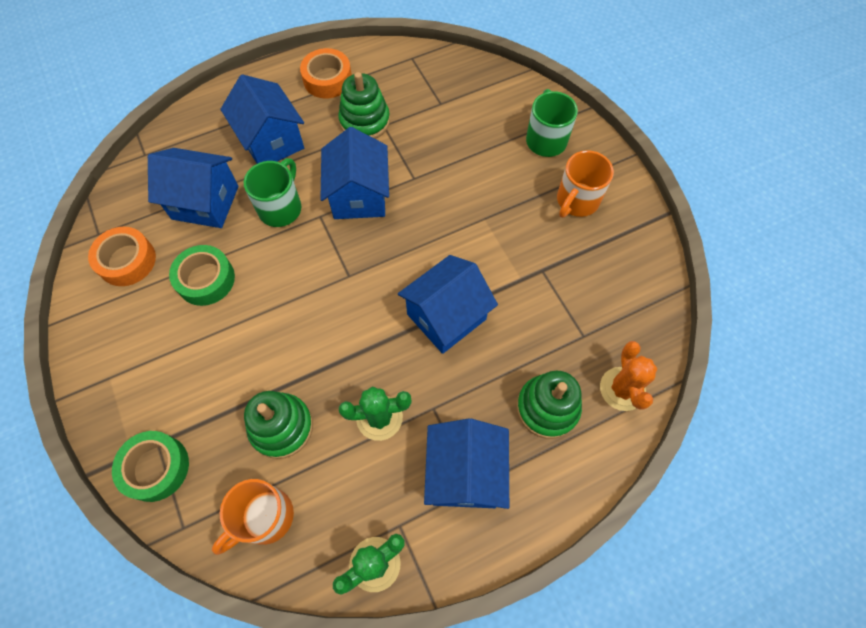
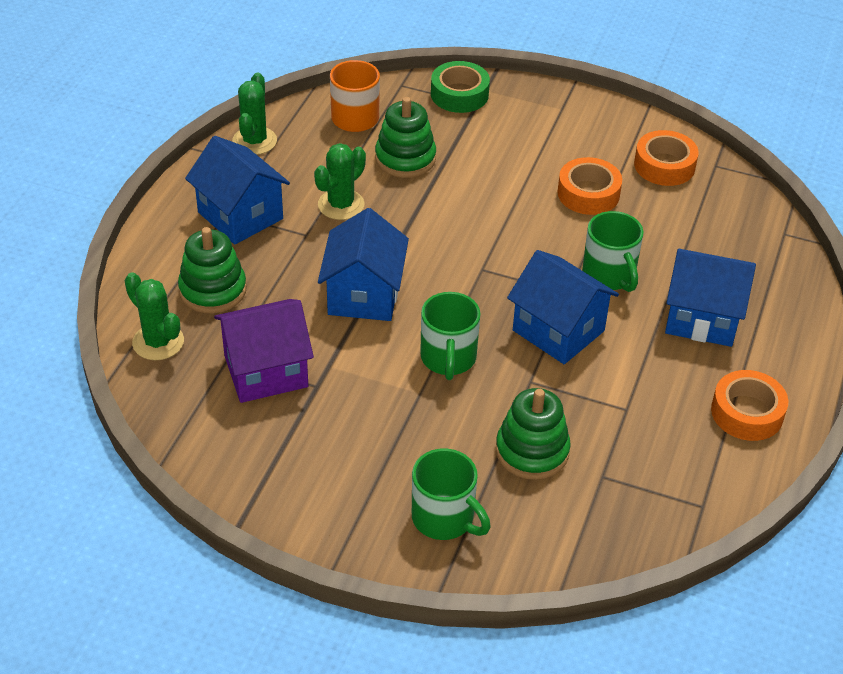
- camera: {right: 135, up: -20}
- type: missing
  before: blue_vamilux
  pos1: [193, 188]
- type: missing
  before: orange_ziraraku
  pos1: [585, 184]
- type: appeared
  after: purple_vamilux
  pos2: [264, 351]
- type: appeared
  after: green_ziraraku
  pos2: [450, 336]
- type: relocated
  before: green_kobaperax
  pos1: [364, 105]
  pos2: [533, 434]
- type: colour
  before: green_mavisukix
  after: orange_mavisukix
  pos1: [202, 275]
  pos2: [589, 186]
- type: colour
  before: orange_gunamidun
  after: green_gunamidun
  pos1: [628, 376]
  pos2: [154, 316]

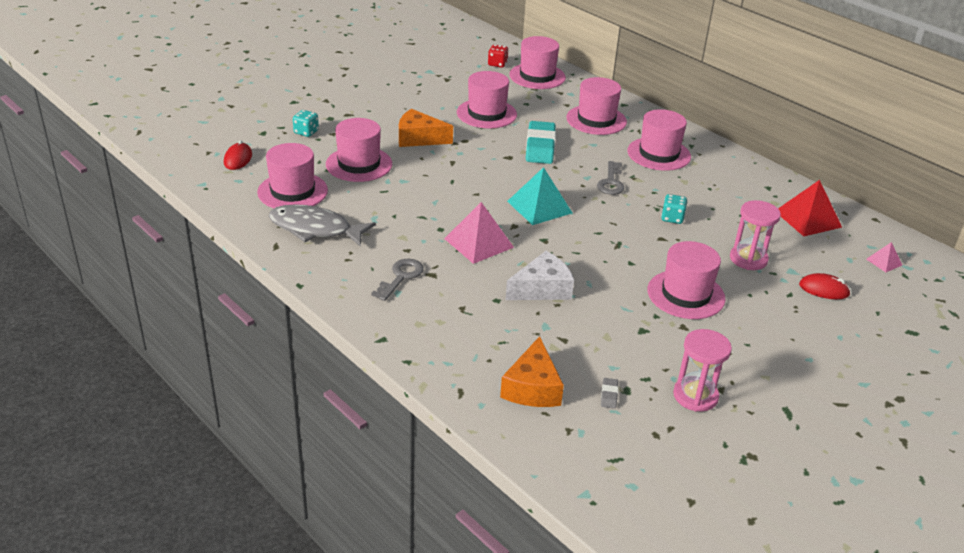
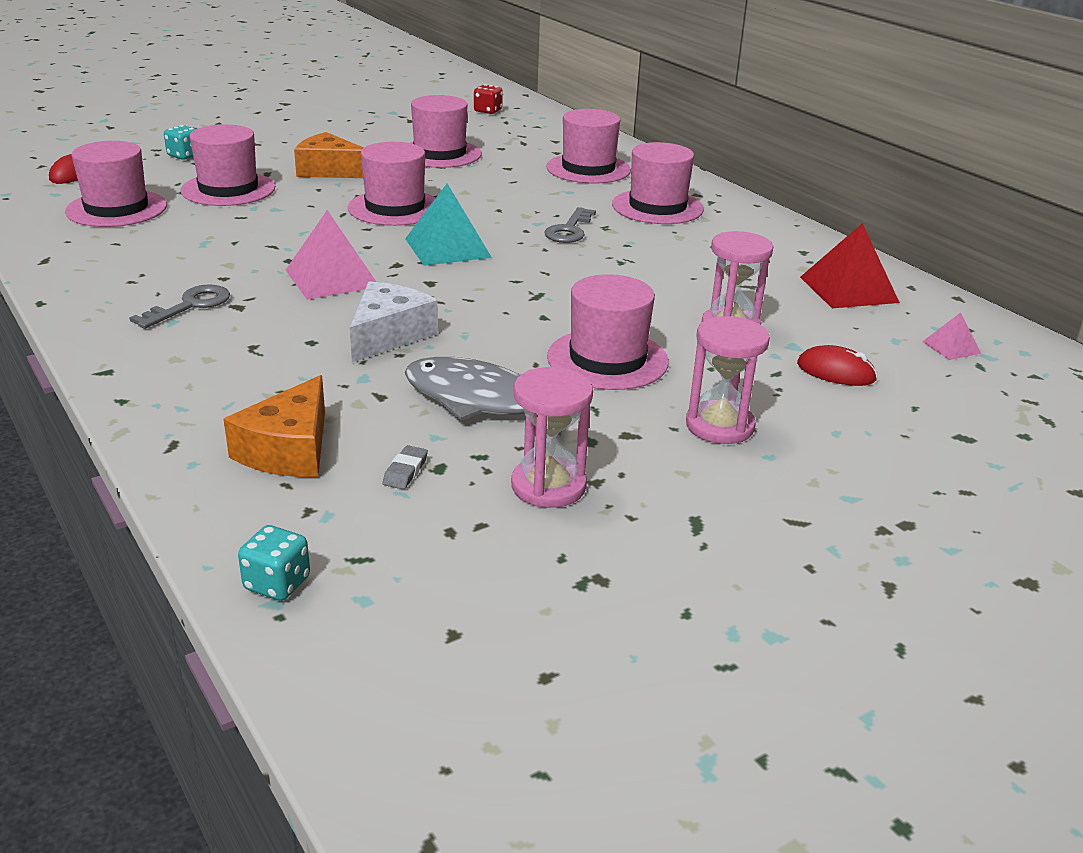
- camera: {right: 10, up: -5}
- type: missing
  before: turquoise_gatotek
  pos1: [541, 142]
- type: appeared
  after: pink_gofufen
  pos2: [728, 380]
- type: relocated
  before: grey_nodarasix
  pos1: [322, 225]
  pos2: [498, 396]
- type: relocated
  before: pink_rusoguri
  pos1: [537, 62]
  pos2: [391, 184]
- type: relocated
  before: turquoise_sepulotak
  pos1: [674, 209]
  pos2: [274, 563]
- type: spun
  before: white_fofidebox
  pos1: [540, 275]
  pos2: [394, 321]
  turn: -45

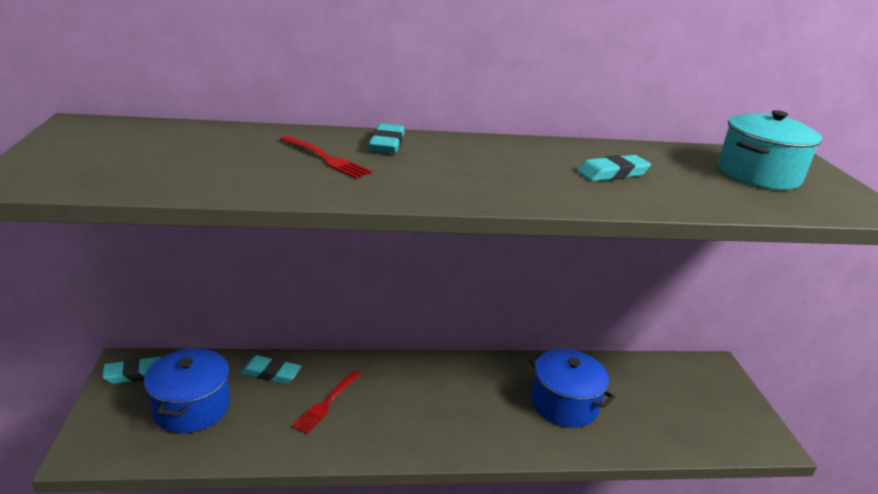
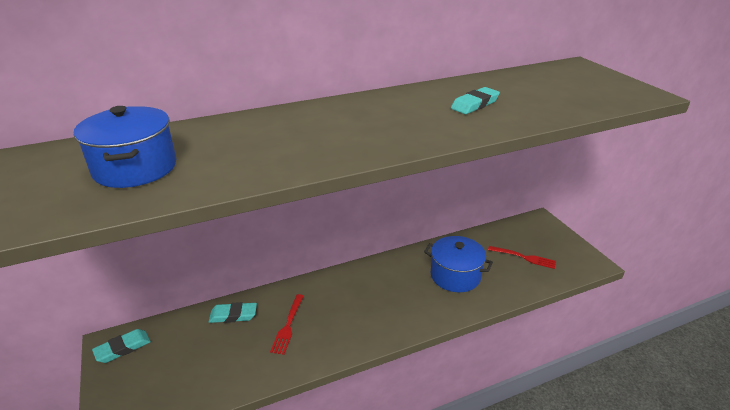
- camera: {right: -15, up: 5}
- type: missing
  before: turquoise_gatotek
  pos1: [387, 138]
- type: missing
  before: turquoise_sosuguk
  pos1: [770, 150]
- type: relocated
  before: blue_sosuguk
  pos1: [187, 390]
  pos2: [125, 147]
- type: relocated
  before: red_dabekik
  pos1: [326, 157]
  pos2: [522, 257]

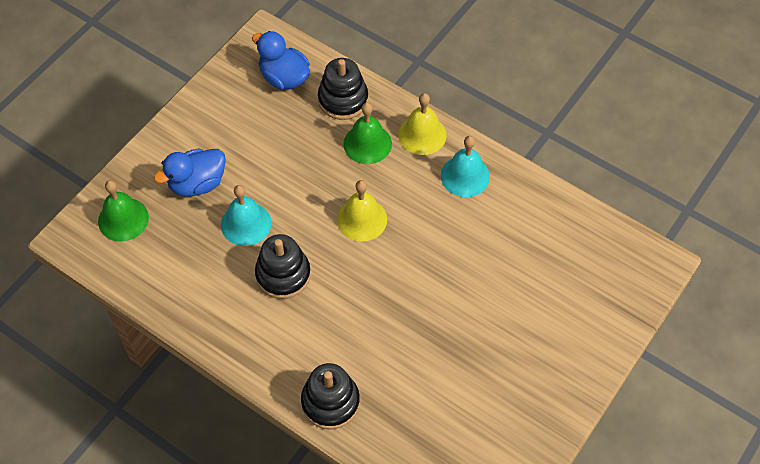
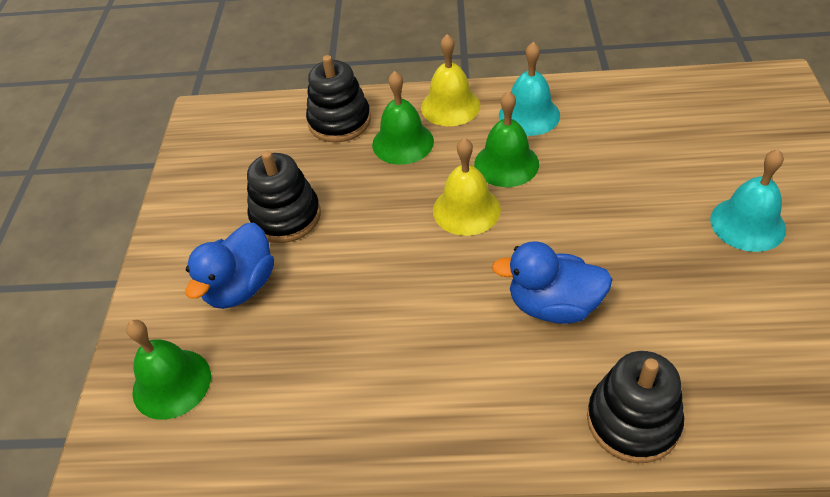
- camera: {right: -30, up: -10}
- type: appeared
  after: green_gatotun
  pos2: [506, 139]
- type: relocated
  before: turquoise_gatotun
  pos1: [246, 215]
  pos2: [748, 200]
- type: relocated
  before: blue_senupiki
  pos1: [281, 60]
  pos2: [552, 282]
- type: relocated
  before: black_kobaperax
  pos1: [283, 266]
  pos2: [284, 197]

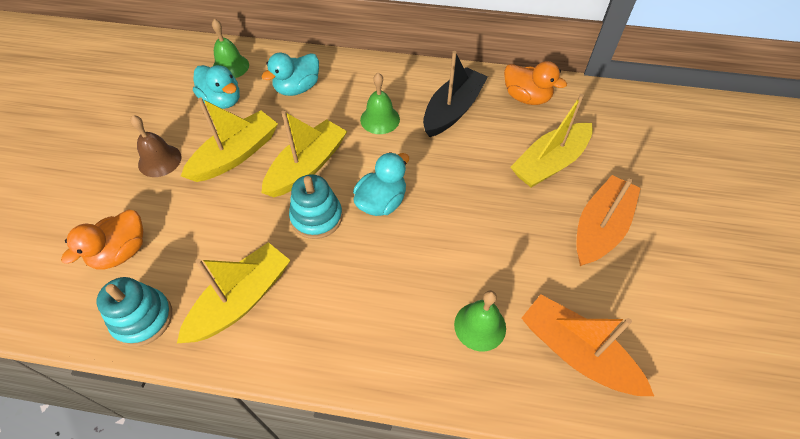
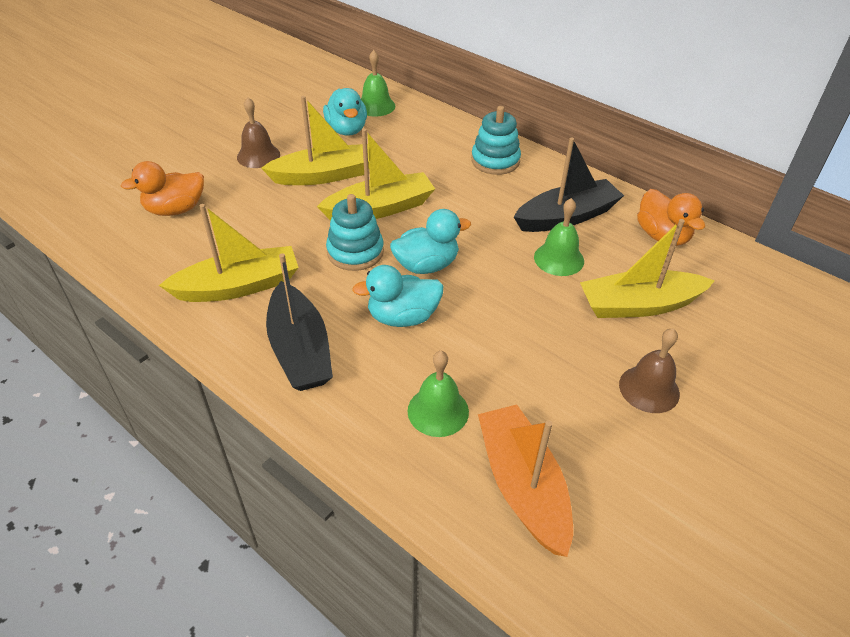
- camera: {right: 30, up: -10}
- type: appeared
  after: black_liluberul
  pos2: [299, 322]
- type: relocated
  before: turquoise_kobaperax
  pos1: [134, 312]
  pos2: [496, 140]
- type: relocated
  before: turquoise_senupiki
  pos1: [290, 74]
  pos2: [397, 296]
- type: relocated
  before: green_gatotun
  pos1: [380, 103]
  pos2: [559, 237]
- type: exchanged
  before: orange_liluberul
  after: brown_gatotun
  pos1: [608, 220]
  pos2: [649, 370]

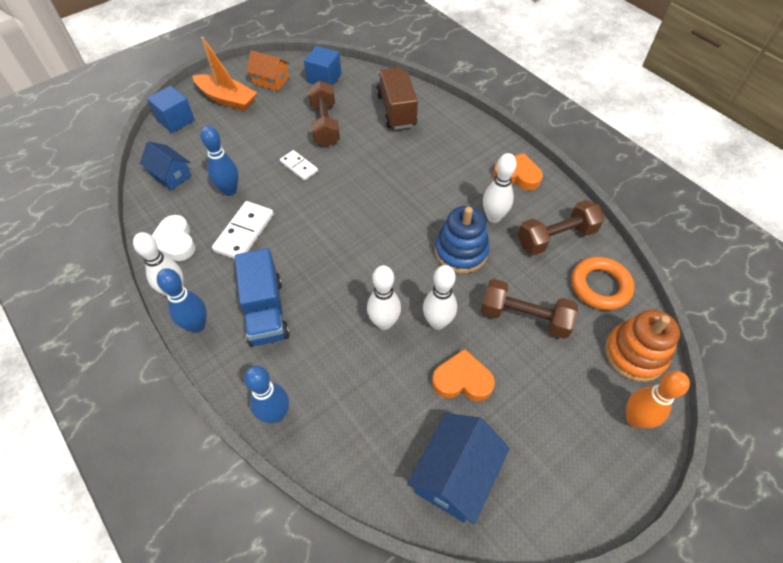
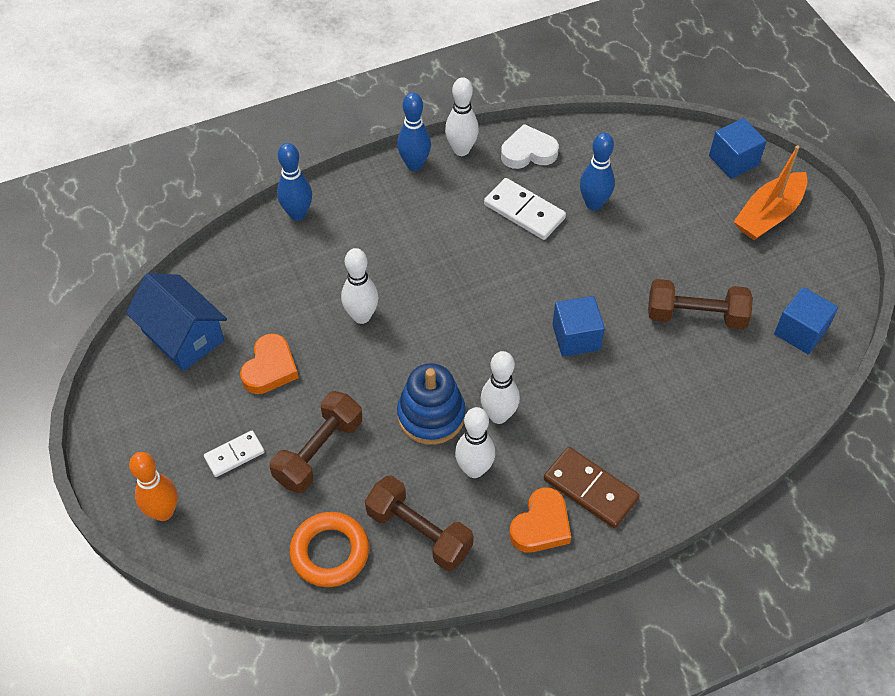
- camera: {right: 105, up: 0}
- type: missing
  before: blue_vamilux
  pos1: [166, 165]
- type: missing
  before: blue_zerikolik
  pos1: [262, 297]
- type: missing
  before: orange_vamilux
  pos1: [268, 70]
- type: missing
  before: brown_zerikolik
  pos1: [397, 98]
- type: missing
  before: orange_kobaperax
  pos1: [642, 345]
- type: appeared
  after: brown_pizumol
  pos2: [592, 487]
- type: appeared
  after: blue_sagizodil
  pos2: [578, 326]
- type: relocated
  before: white_pizumol
  pos1: [299, 165]
  pos2: [234, 454]
- type: relocated
  before: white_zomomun
  pos1: [440, 297]
  pos2: [500, 387]
- type: spun
  before: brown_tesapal
  pos1: [561, 227]
  pos2: [419, 523]
  turn: -45

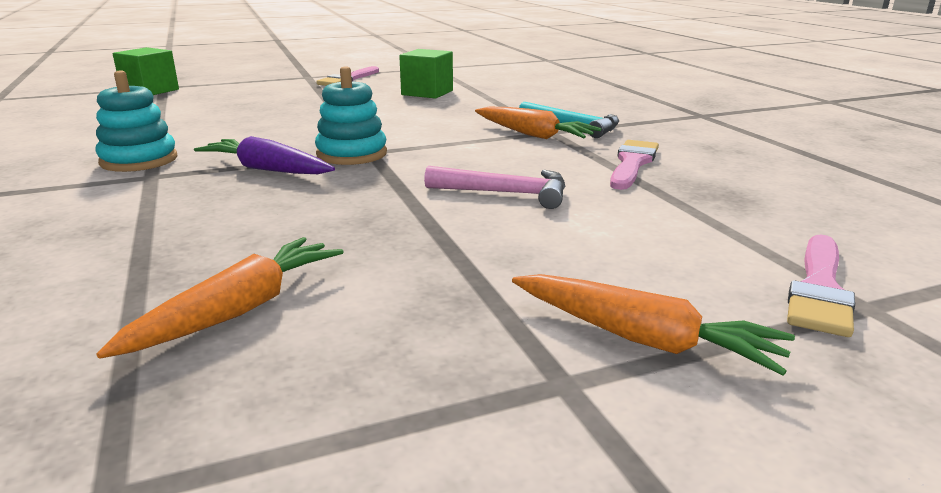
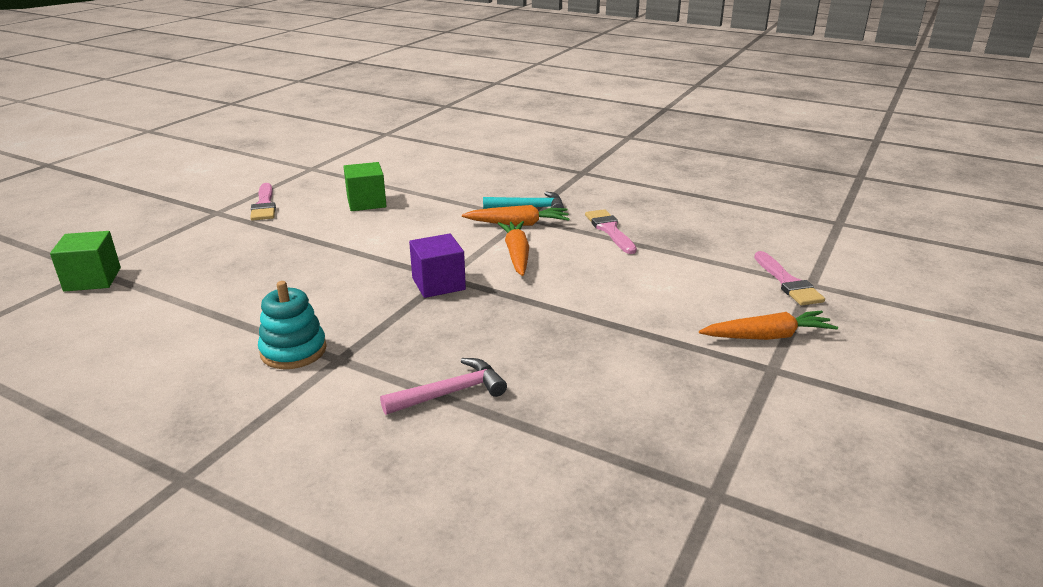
- camera: {right: -40, up: 5}
- type: missing
  before: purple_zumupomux
  pos1: [264, 155]
- type: relocated
  before: orange_zumupomux
  pos1: [220, 298]
  pos2: [513, 248]
- type: relocated
  before: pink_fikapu
  pos1: [495, 187]
  pos2: [443, 386]
- type: exchanged
  before: turquoise_kobaperax
  after: purple_sagizodil
  pos1: [351, 115]
  pos2: [437, 266]

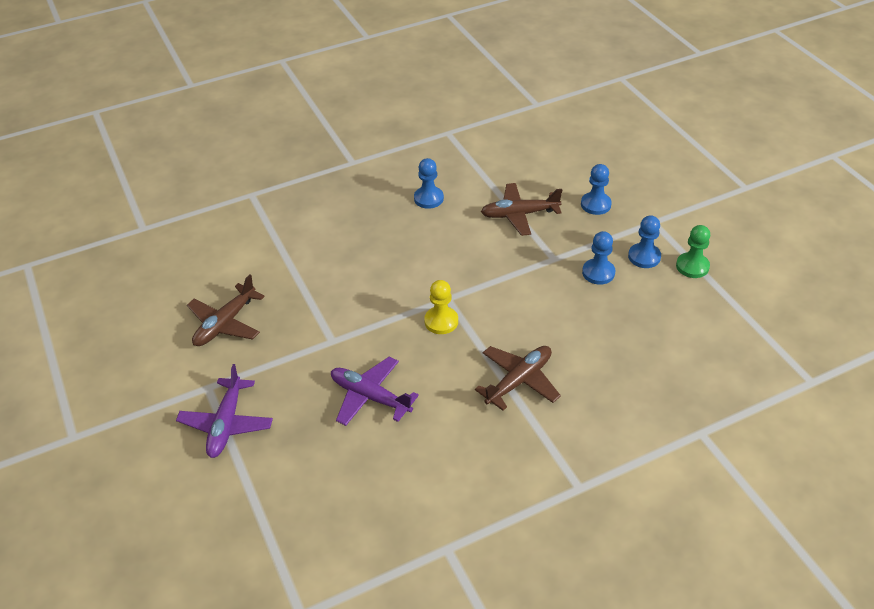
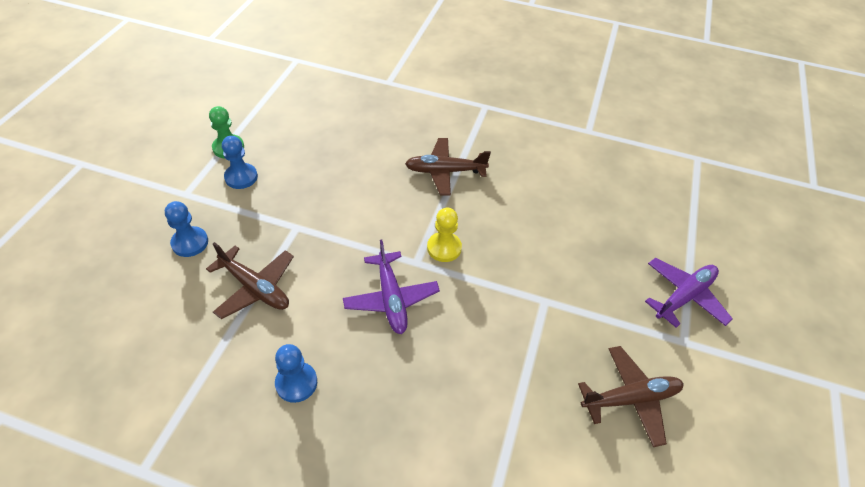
- camera: {right: -140, up: 5}
- type: missing
  before: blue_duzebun
  pos1: [598, 258]
- type: relocated
  before: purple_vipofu
  pos1: [375, 391]
  pos2: [391, 286]

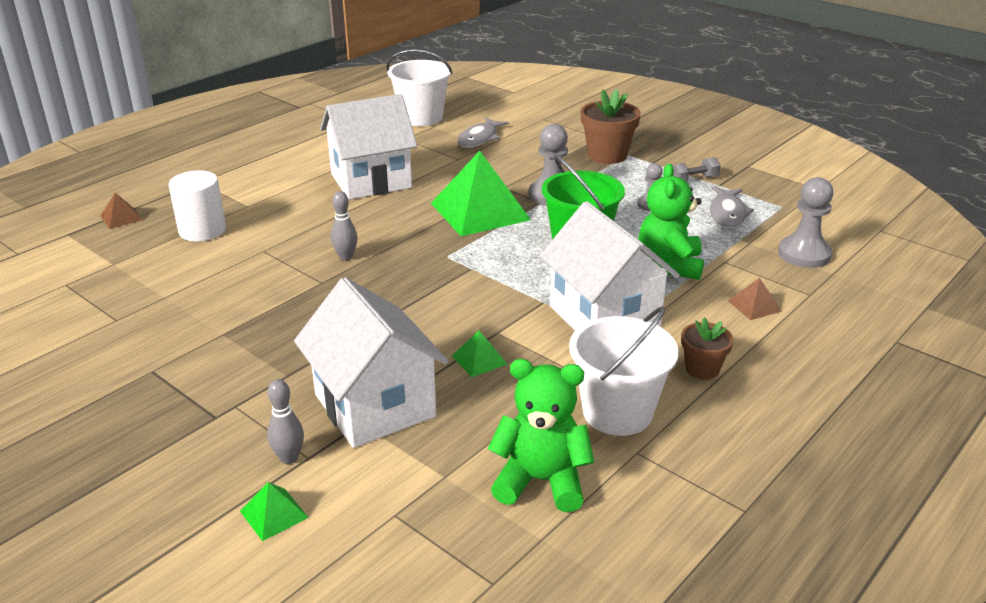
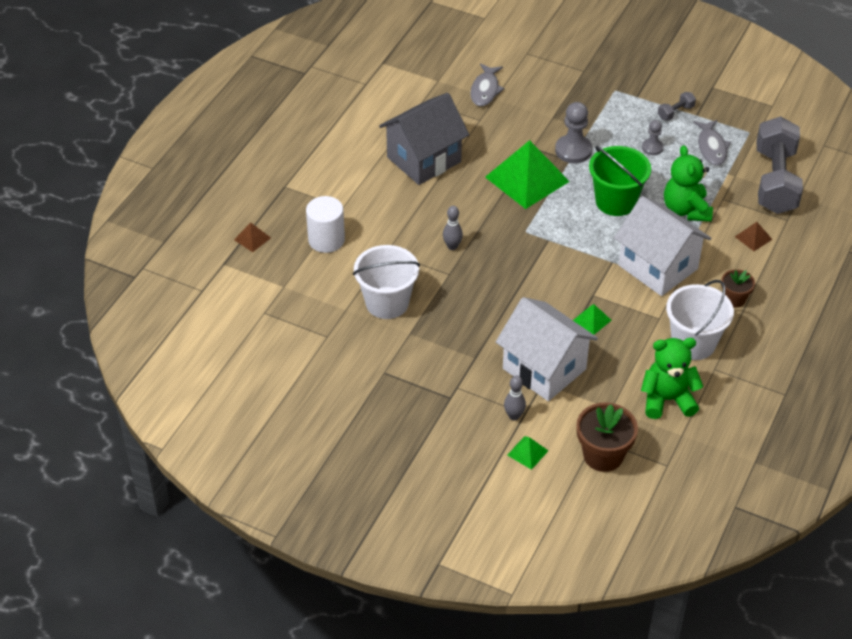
- camera: {right: -15, up: 15}
- type: relocated
  before: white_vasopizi
  pos1: [420, 87]
  pos2: [386, 282]
- type: relocated
  before: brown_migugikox
  pos1: [611, 126]
  pos2: [607, 437]
- type: exchanged
  before: grey_duzebun
  after: grey_tesapal
  pos1: [806, 222]
  pos2: [780, 165]
- type: colour
  before: white_vamilux
  after: grey_vamilux
  pos1: [368, 147]
  pos2: [424, 139]

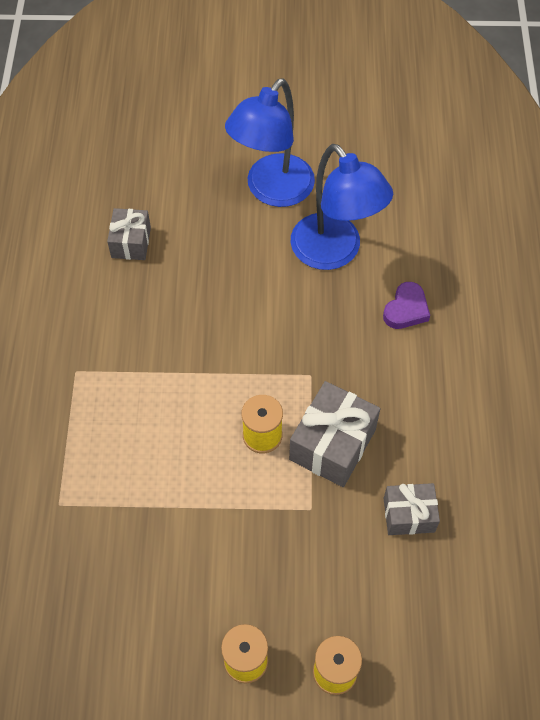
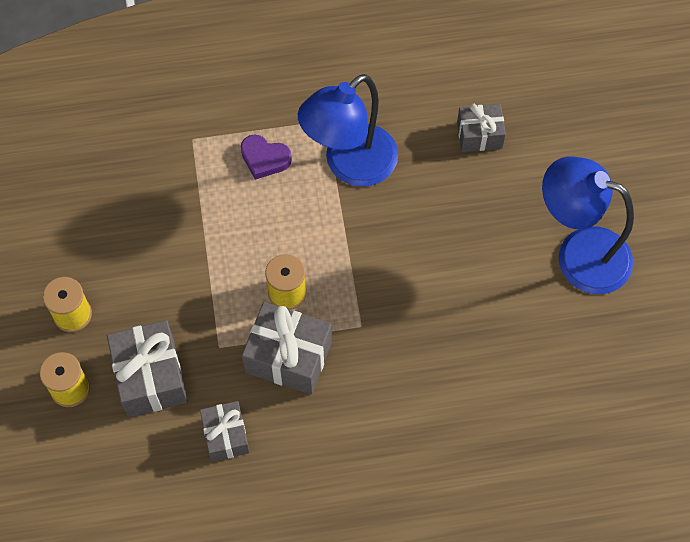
- camera: {right: 80, up: 5}
- type: appeared
  after: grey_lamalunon
  pos2: [147, 368]
- type: relocated
  before: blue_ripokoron
  pos1: [342, 207]
  pos2: [348, 130]
- type: relocated
  before: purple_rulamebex
  pos1: [406, 305]
  pos2: [266, 157]

